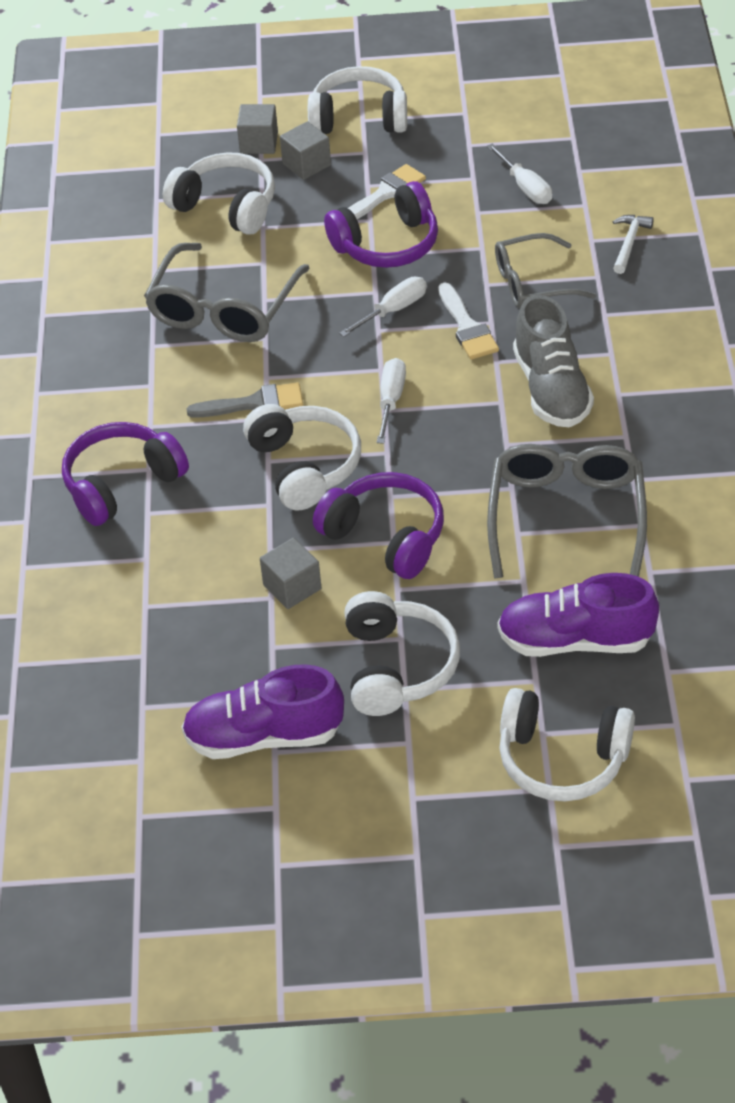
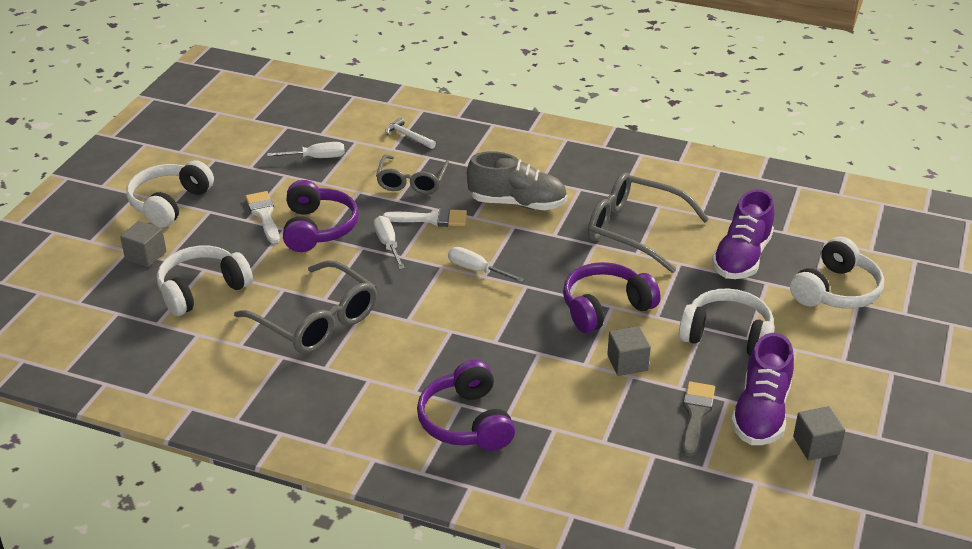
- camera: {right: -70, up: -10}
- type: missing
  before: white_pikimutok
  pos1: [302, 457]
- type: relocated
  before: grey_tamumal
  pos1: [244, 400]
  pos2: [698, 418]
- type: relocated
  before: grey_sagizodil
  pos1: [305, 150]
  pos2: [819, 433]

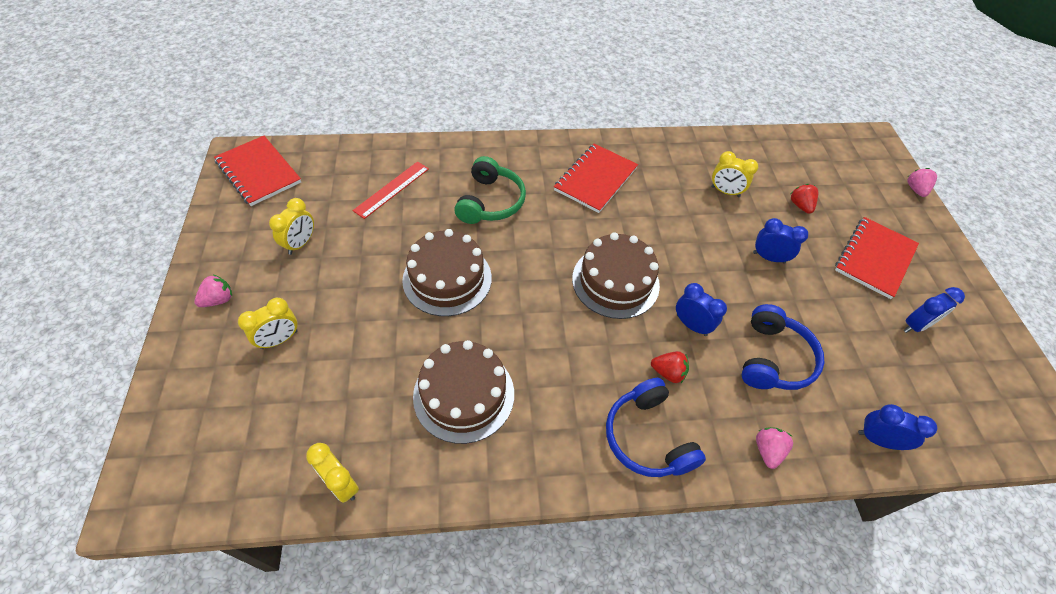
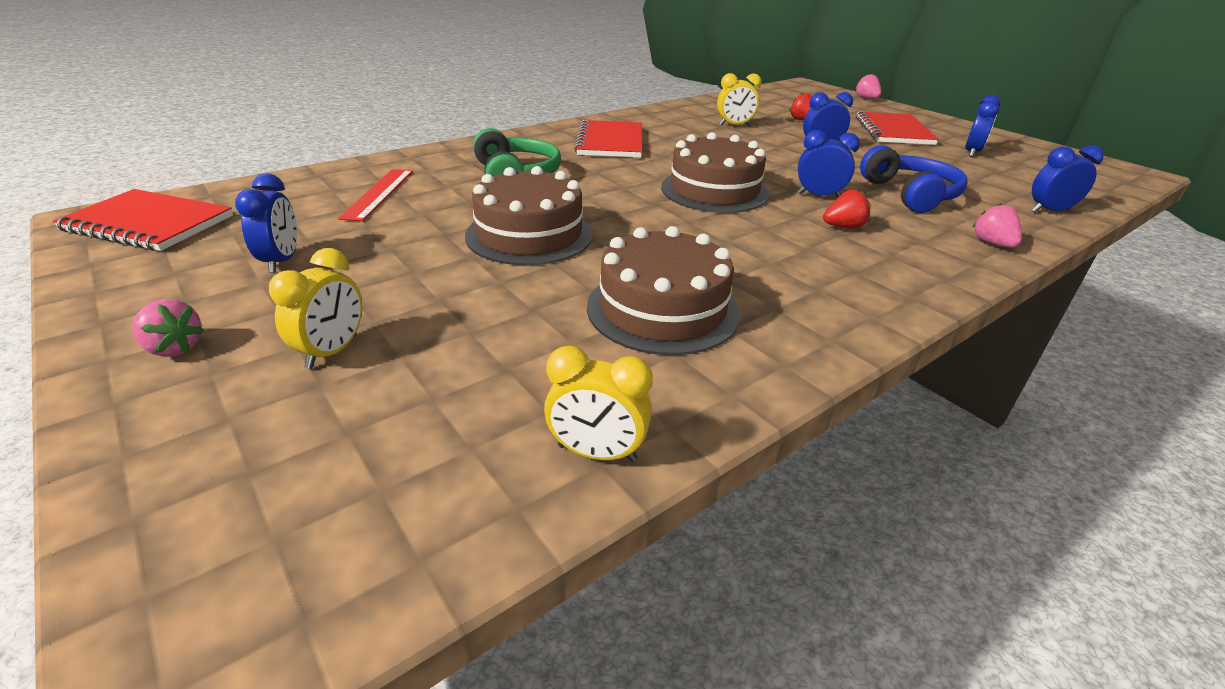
- camera: {right: -30, up: -20}
- type: missing
  before: blue_pikimutok
  pos1: [656, 427]
- type: colour
  before: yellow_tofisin
  after: blue_tofisin
  pos1: [291, 226]
  pos2: [266, 223]
- type: spun
  before: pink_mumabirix
  pos1: [213, 291]
  pos2: [168, 328]
  turn: 105

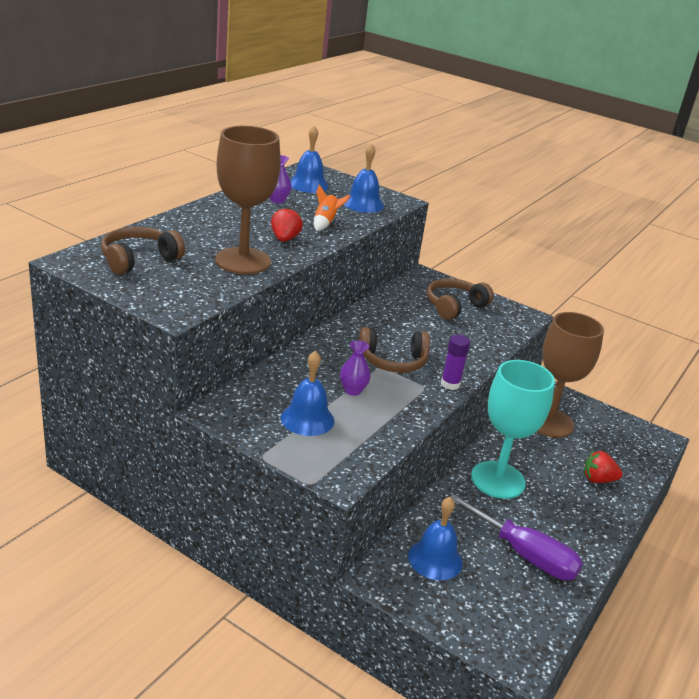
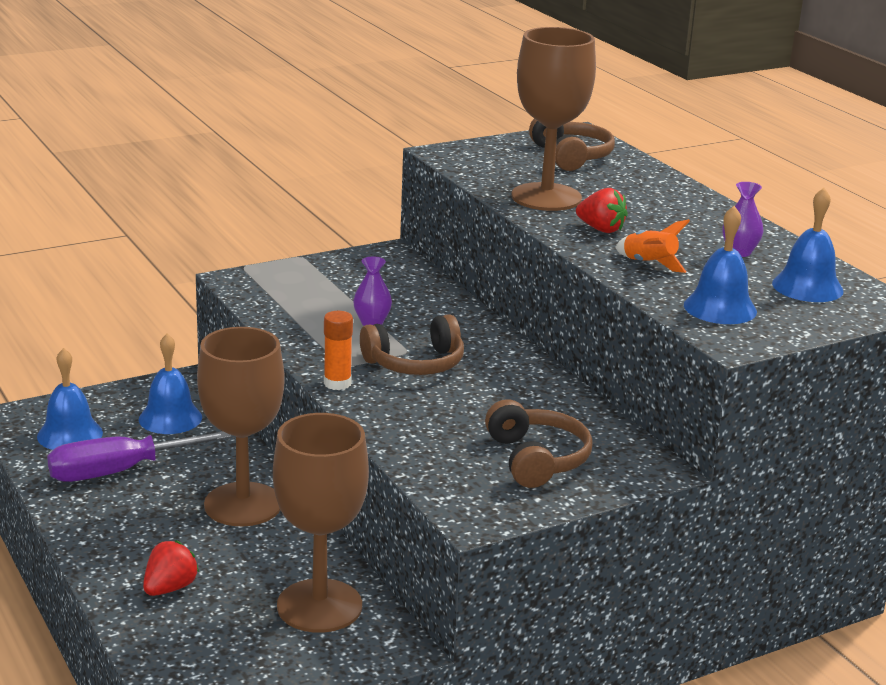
- camera: {right: 120, up: -5}
- type: relocated
  before: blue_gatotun
  pos1: [307, 393]
  pos2: [70, 399]
- type: colour
  before: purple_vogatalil
  after: orange_vogatalil
  pos1: [455, 362]
  pos2: [338, 350]
- type: colour
  before: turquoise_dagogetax
  after: brown_dagogetax
  pos1: [513, 429]
  pos2: [241, 426]
- type: spun
  before: brown_pikimutok
  pos1: [394, 350]
  pos2: [412, 344]
  turn: -135

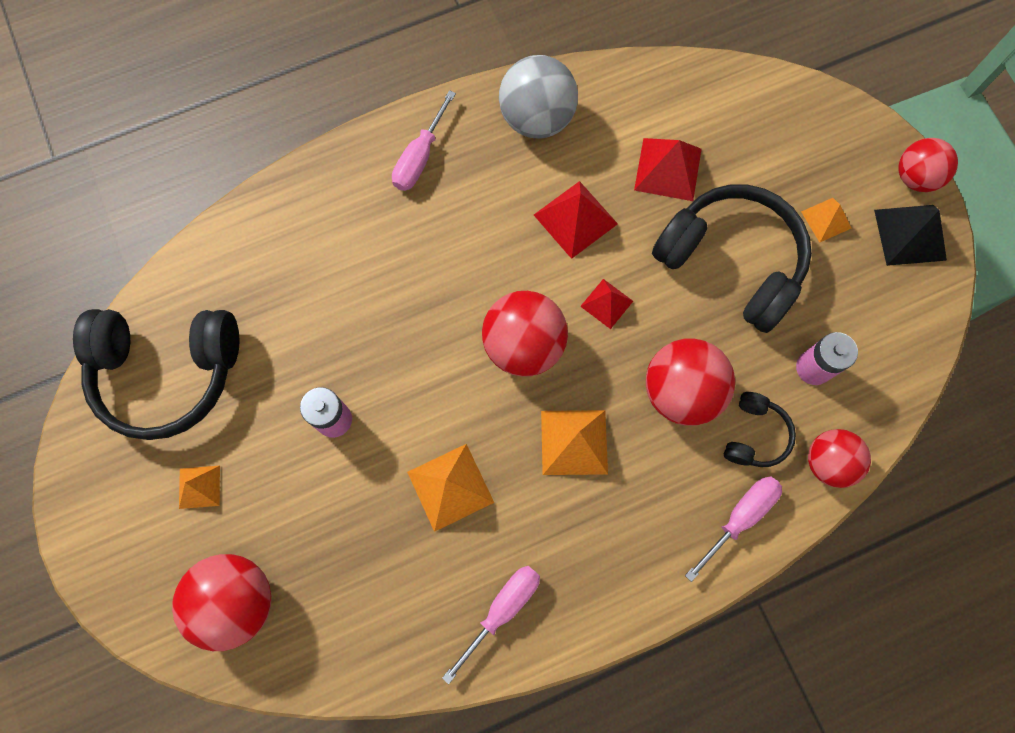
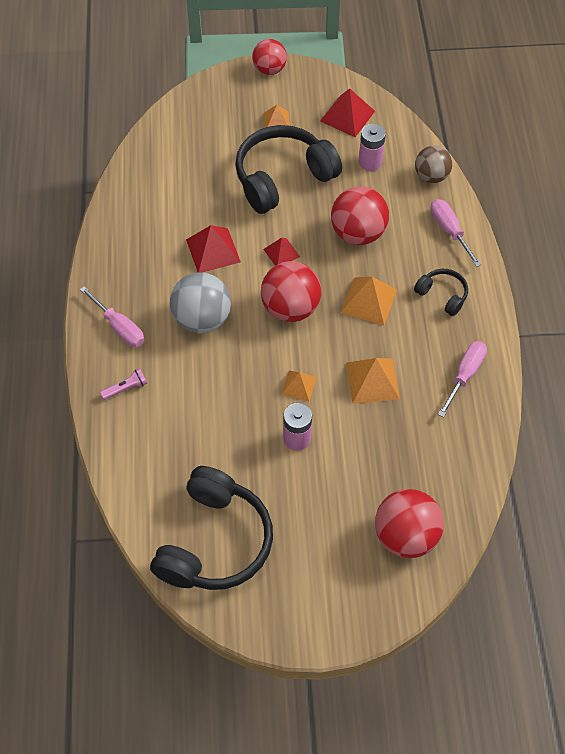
- camera: {right: -70, up: -15}
- type: missing
  before: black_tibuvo
  pos1: [910, 235]
- type: appeared
  after: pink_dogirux
  pos2: [123, 384]
- type: relocated
  before: orange_tibuvo
  pos1: [199, 487]
  pos2: [299, 386]
- type: relocated
  before: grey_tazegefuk
  pos1: [538, 97]
  pos2: [200, 303]
- type: relocated
  before: red_tibuvo
  pos1: [667, 169]
  pos2: [347, 112]
- type: relocated
  before: black_pikimutok
  pos1: [760, 429]
  pos2: [441, 292]
- type: colour
  before: red_tazegefuk
  after: brown_tazegefuk
  pos1: [839, 458]
  pos2: [434, 164]
- type: spun
  before: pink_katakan
  pos1: [491, 625]
  pos2: [462, 379]
  turn: 60

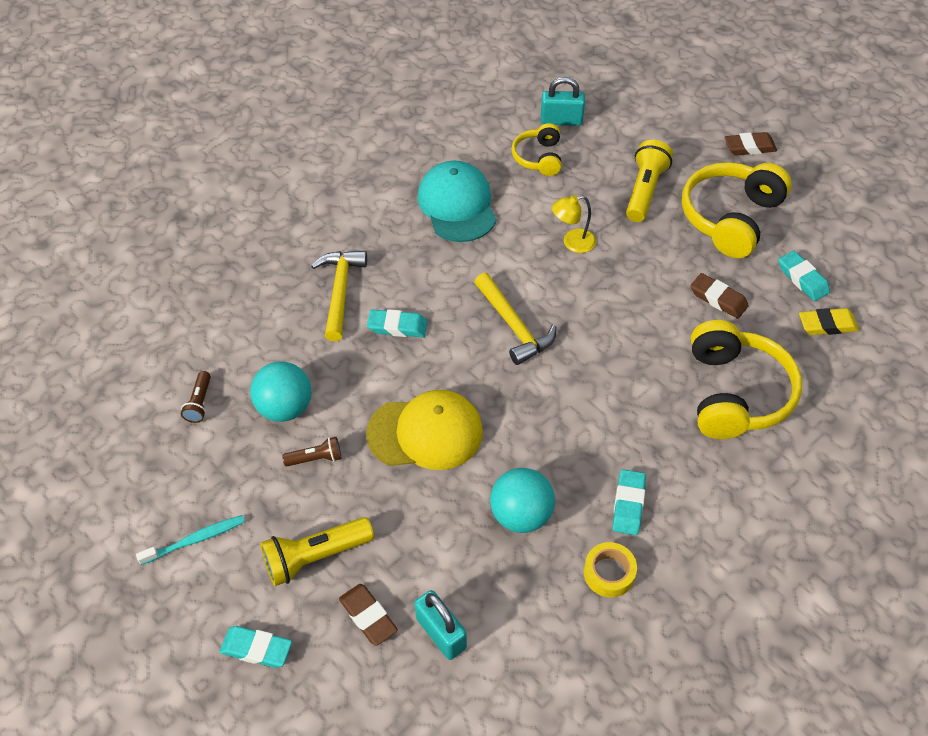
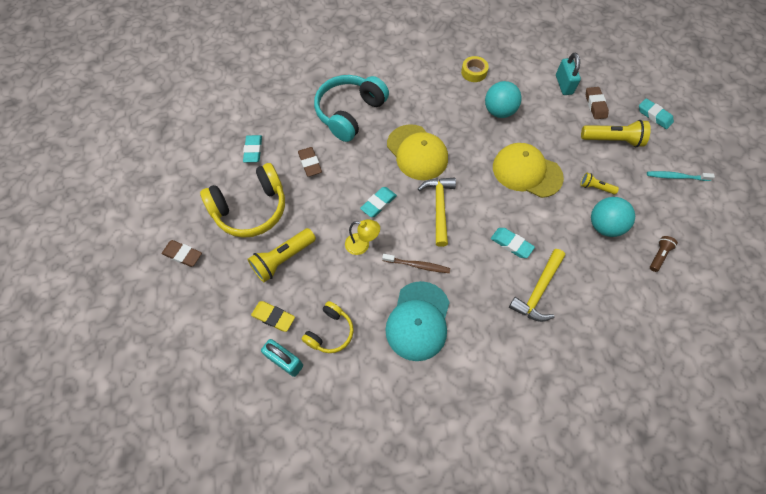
- camera: {right: -150, up: 10}
- type: appeared
  after: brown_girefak
  pos2: [416, 263]
- type: appeared
  after: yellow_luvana
  pos2: [417, 152]
- type: relocated
  before: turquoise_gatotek
  pos1: [629, 502]
  pos2: [378, 202]
- type: relocated
  before: yellow_gatotek
  pos1: [829, 321]
  pos2: [273, 316]
- type: colour
  before: brown_dogirux
  after: yellow_dogirux
  pos1: [311, 451]
  pos2: [599, 183]
- type: colour
  before: yellow_pikimutok
  after: turquoise_pikimutok
  pos1: [746, 379]
  pos2: [351, 108]

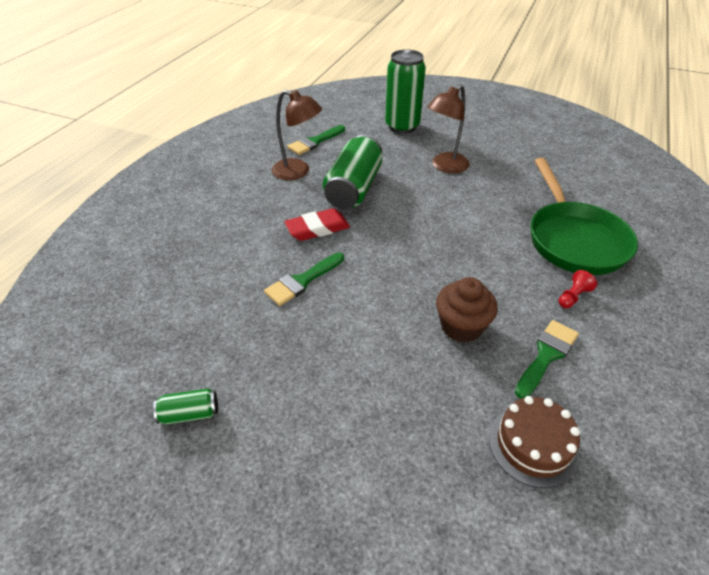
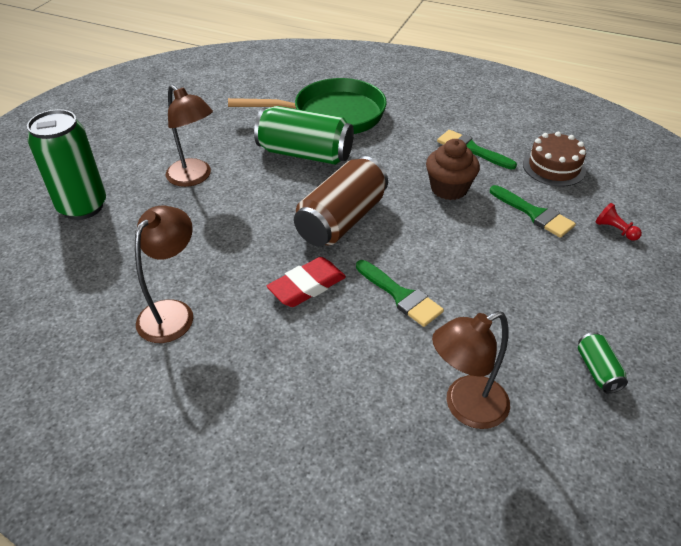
- camera: {right: -90, up: 0}
- type: appeared
  after: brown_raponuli
  pos2: [341, 201]
- type: appeared
  after: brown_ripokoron
  pos2: [471, 370]
- type: relocated
  before: green_tamumal
  pos1: [316, 140]
  pos2: [533, 211]
- type: relocated
  before: green_raponuli
  pos1: [352, 172]
  pos2: [304, 135]
- type: relocated
  before: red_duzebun
  pos1: [578, 289]
  pos2: [618, 222]
- type: spun
  before: red_gatotek
  pos1: [317, 224]
  pos2: [306, 282]
  turn: 75

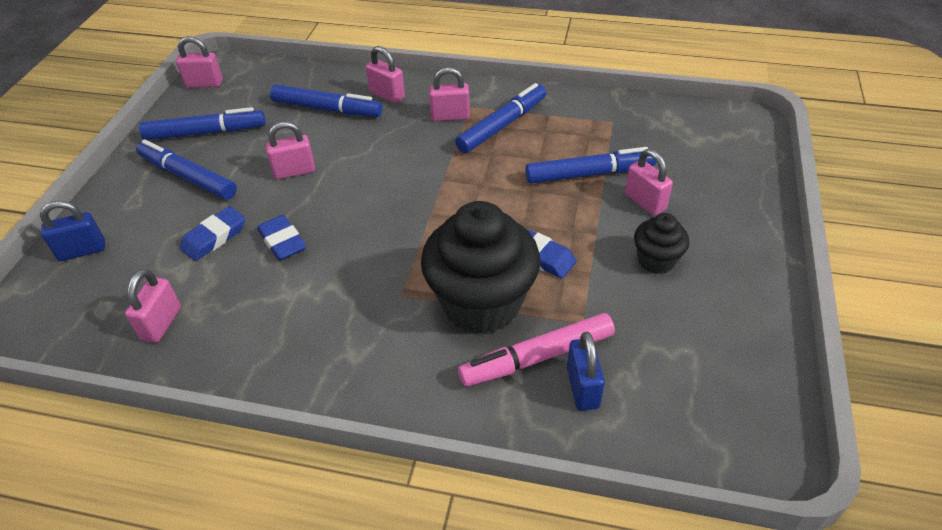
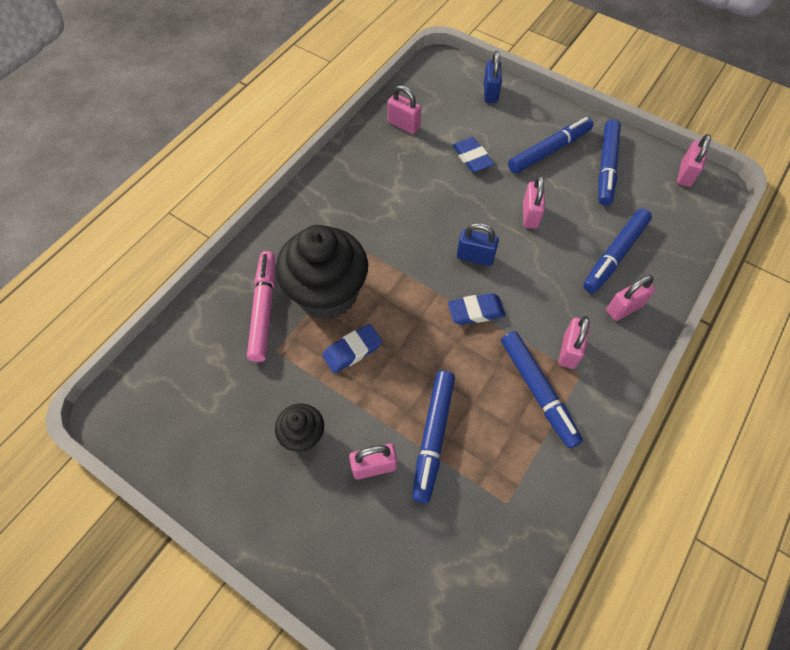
- camera: {right: 110, up: 15}
- type: relocated
  before: blue_gatotek
  pos1: [282, 238]
  pos2: [477, 309]
- type: relocated
  before: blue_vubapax
  pos1: [586, 371]
  pos2: [478, 244]

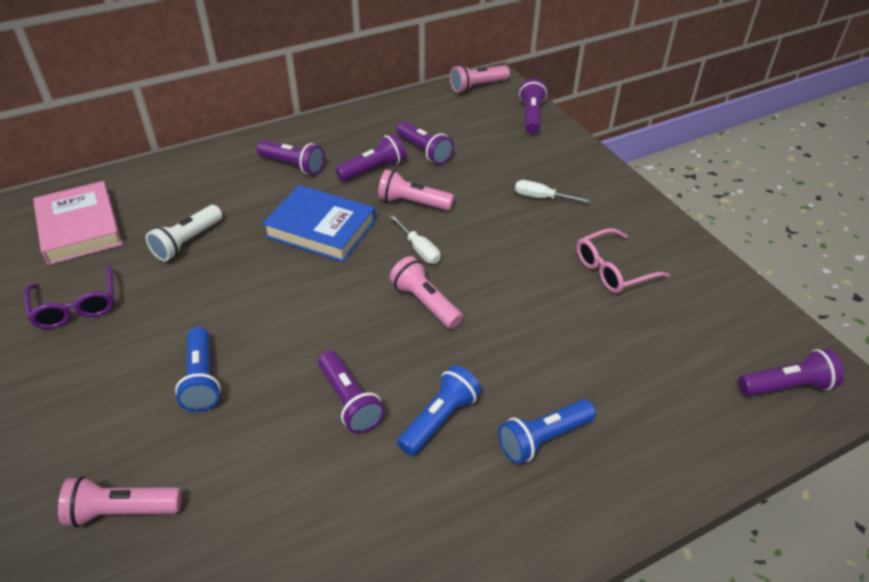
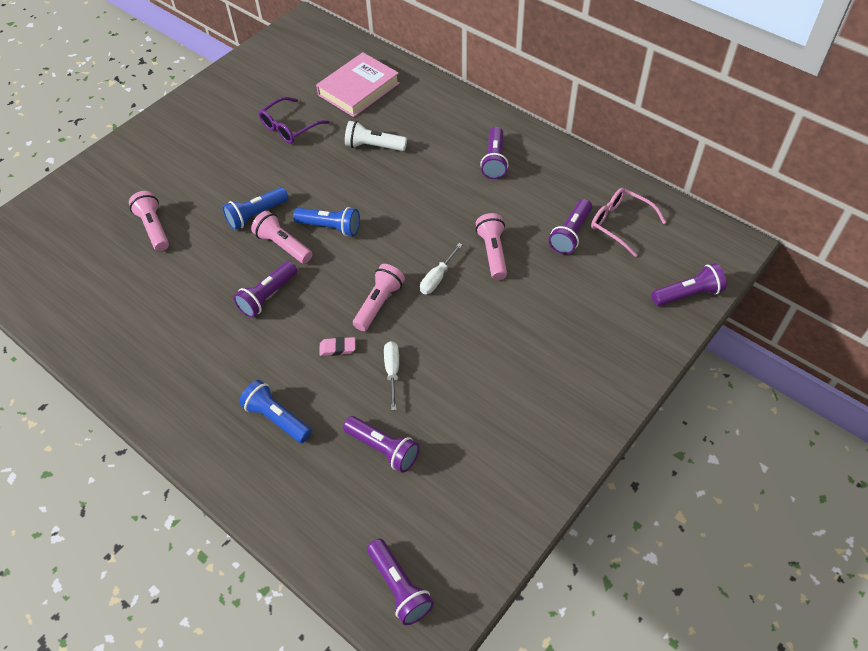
- camera: {right: 70, up: 10}
- type: missing
  before: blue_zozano
  pos1: [319, 223]
- type: appeared
  after: pink_gatotek
  pos2: [337, 346]
- type: relocated
  before: purple_dogirux
  pos1: [370, 157]
  pos2: [381, 444]
- type: relocated
  before: blue_dogirux
  pos1: [439, 410]
  pos2: [326, 221]
- type: relocated
  before: pink_dogirux
  pos1: [480, 79]
  pos2: [281, 237]
- type: relocated
  before: white_katakan
  pos1: [553, 191]
  pos2: [391, 375]
- type: relocated
  before: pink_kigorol
  pos1: [623, 260]
  pos2: [629, 222]

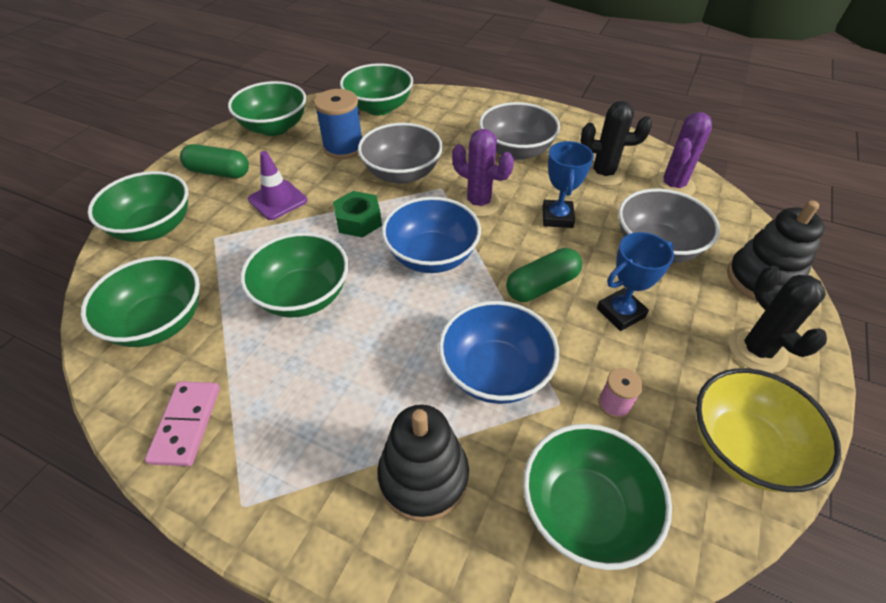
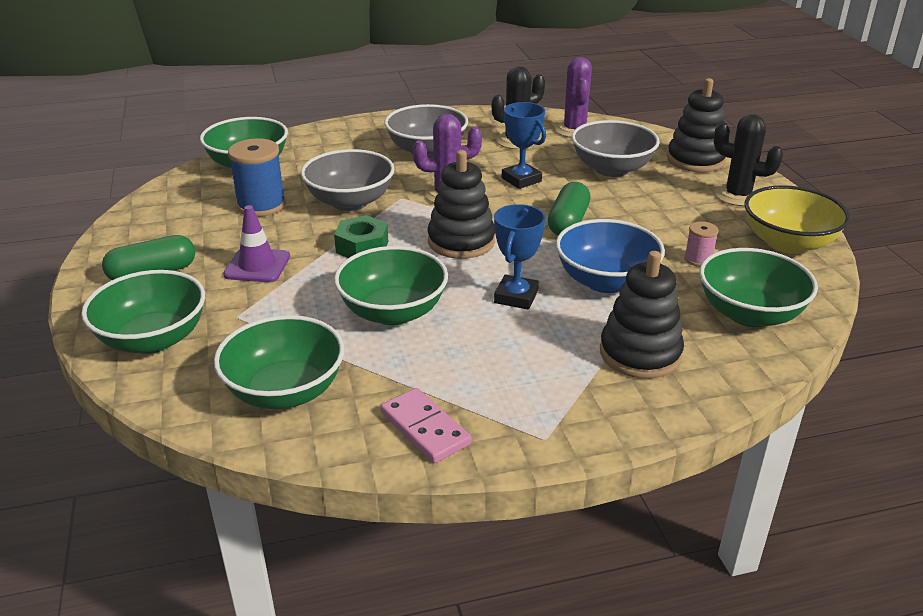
- camera: {right: -40, up: -15}
- type: missing
  before: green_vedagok
  pos1: [267, 108]
- type: relocated
  before: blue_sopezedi
  pos1: [635, 281]
  pos2: [520, 257]
- type: exchanged
  before: blue_vedagok
  after: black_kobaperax
  pos1: [431, 235]
  pos2: [461, 204]

